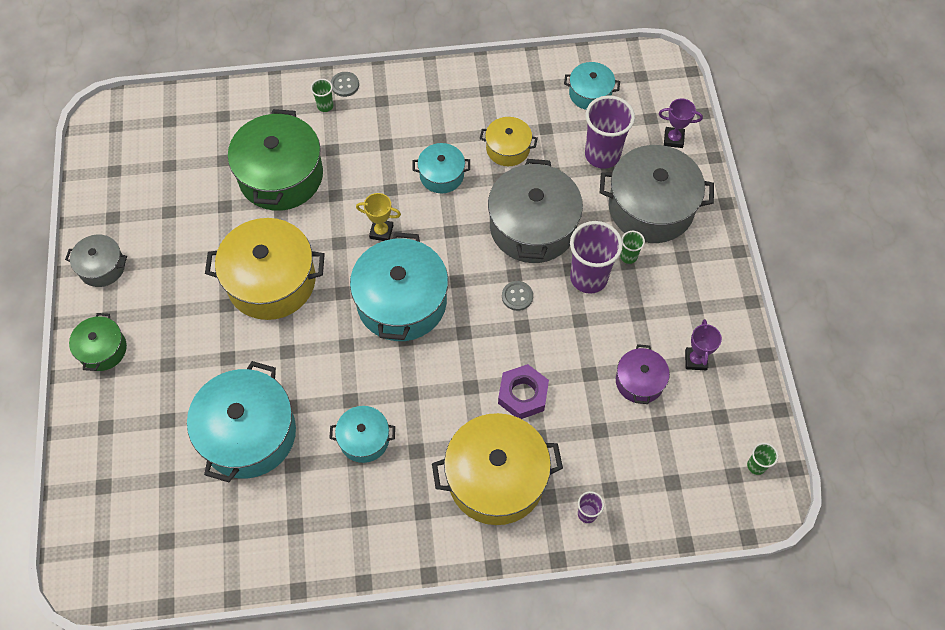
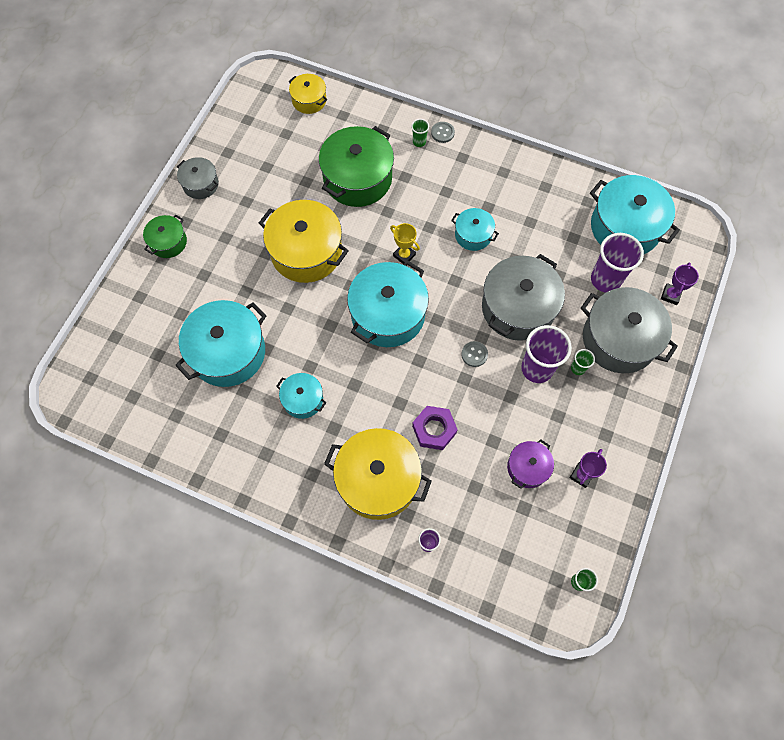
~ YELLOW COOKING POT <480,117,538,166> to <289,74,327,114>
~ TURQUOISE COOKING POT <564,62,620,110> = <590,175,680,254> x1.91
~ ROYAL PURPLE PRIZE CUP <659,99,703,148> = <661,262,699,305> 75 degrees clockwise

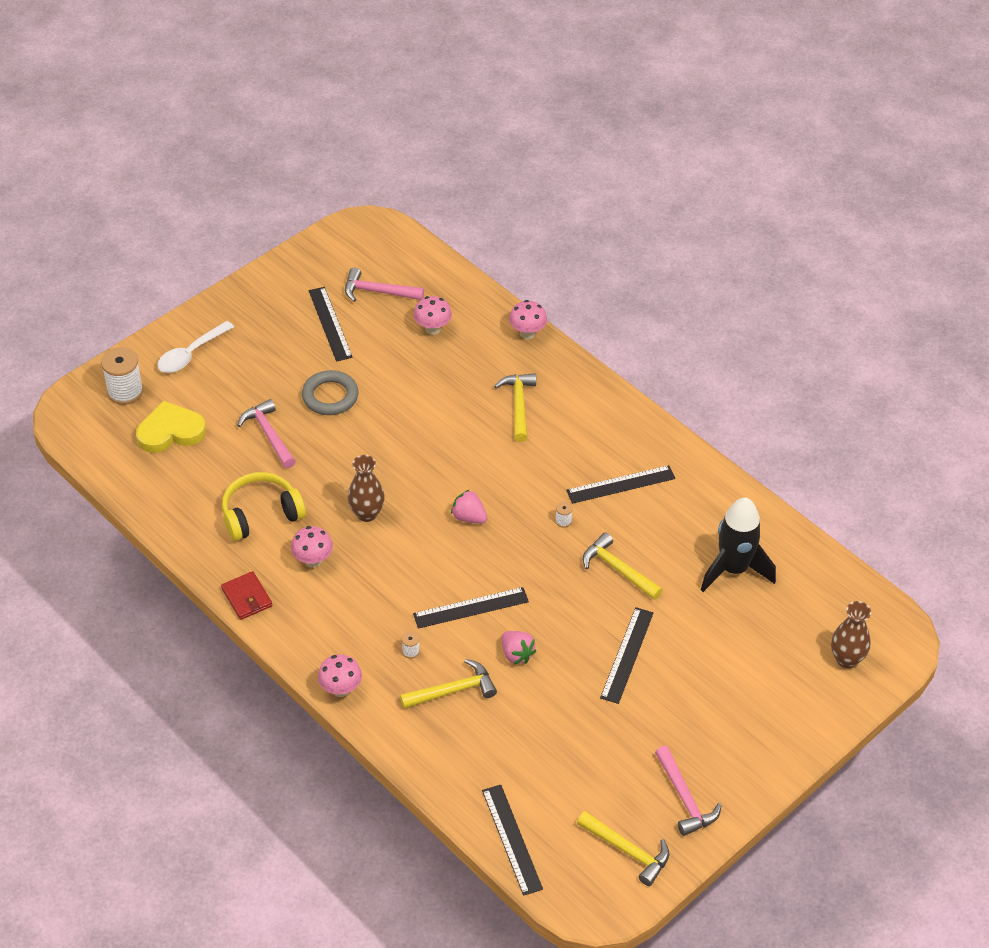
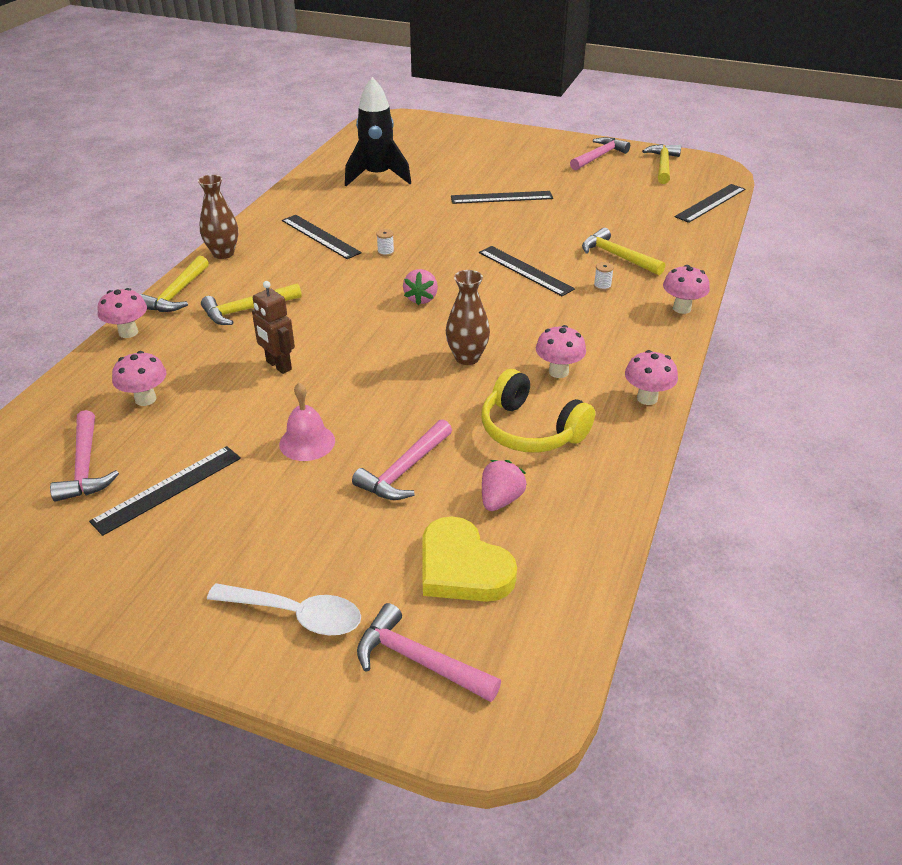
~ YELLOW CLAW HAMMER <583,532,662,600> to <140,256,209,312>
~ BROWN VASE <831,601,871,668> to <198,174,238,259>
+ BROWN ROBOT <252,281,295,374>
~ GREY TORUS <302,370,358,415> to PINK BELL <279,383,335,461>
~ SNOW-WHITE SPOOL <101,347,143,405> to PINK CLAW HAMMER <357,603,501,702>
~ PINK BERRY <502,631,537,665> to <482,460,527,511>
~ SCARLET CARD WALLET <221,571,272,620> to PINK TOADSTOOL <625,350,678,405>

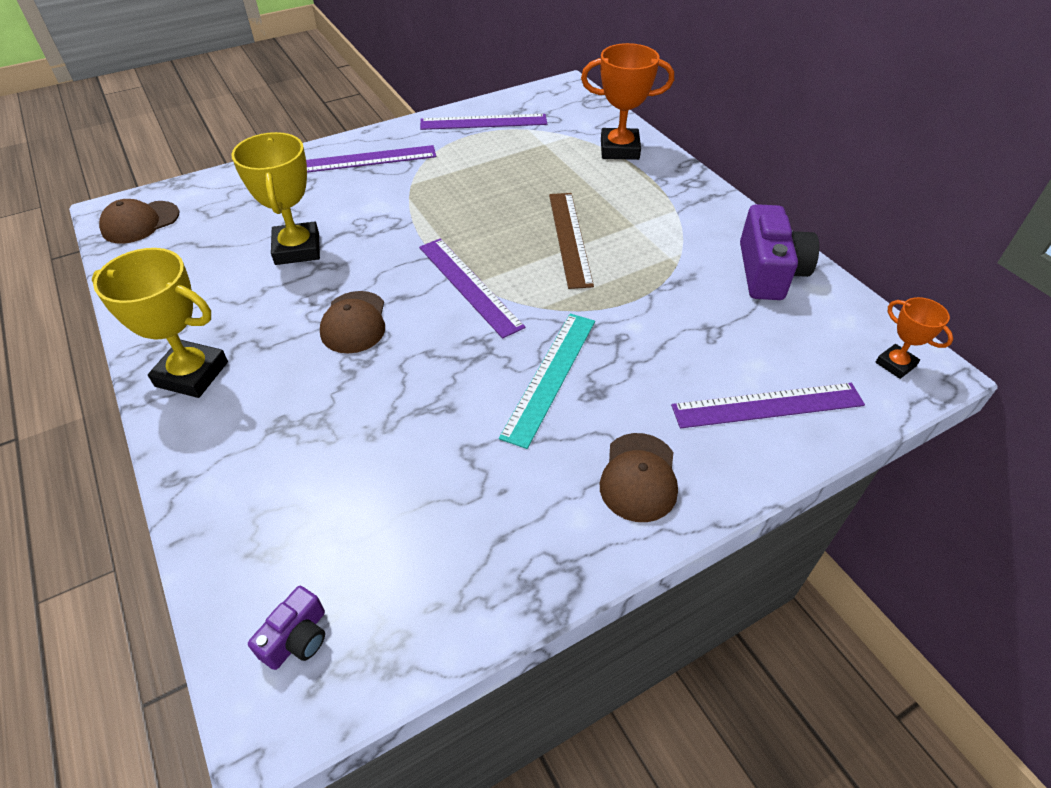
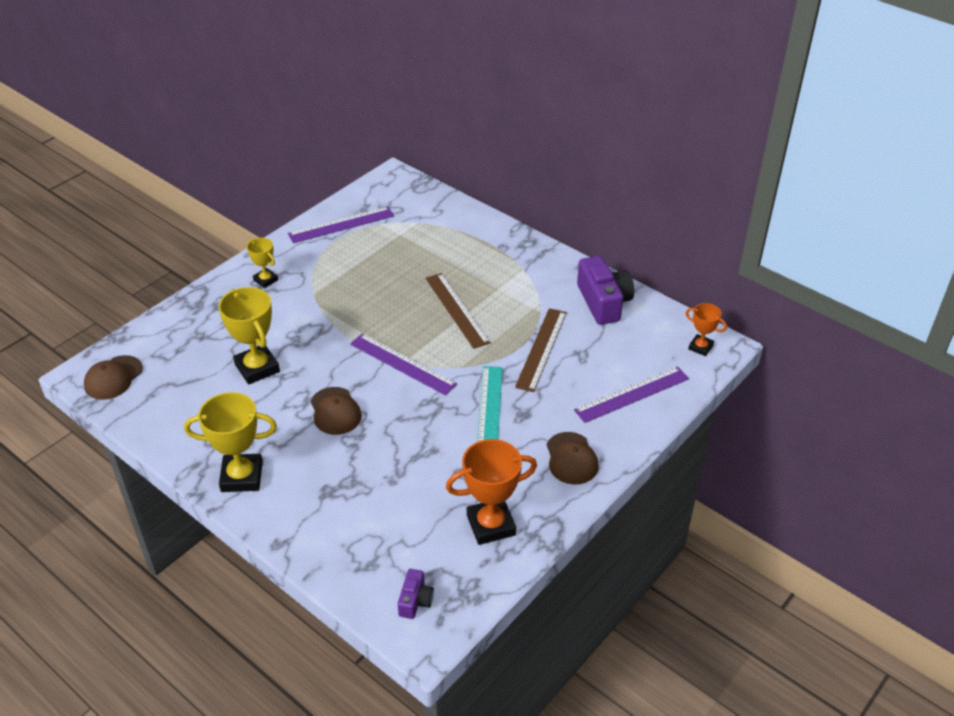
~ ROYAL PURPLE STRAIGHTEDGE <306,145,436,173> to YELLOW PRIZE CUP <247,238,278,288>
~ ORANGE PRIZE CUP <581,43,674,160> to <446,439,537,545>
+ BROWN STRAIGHTEDGE <515,308,567,392>

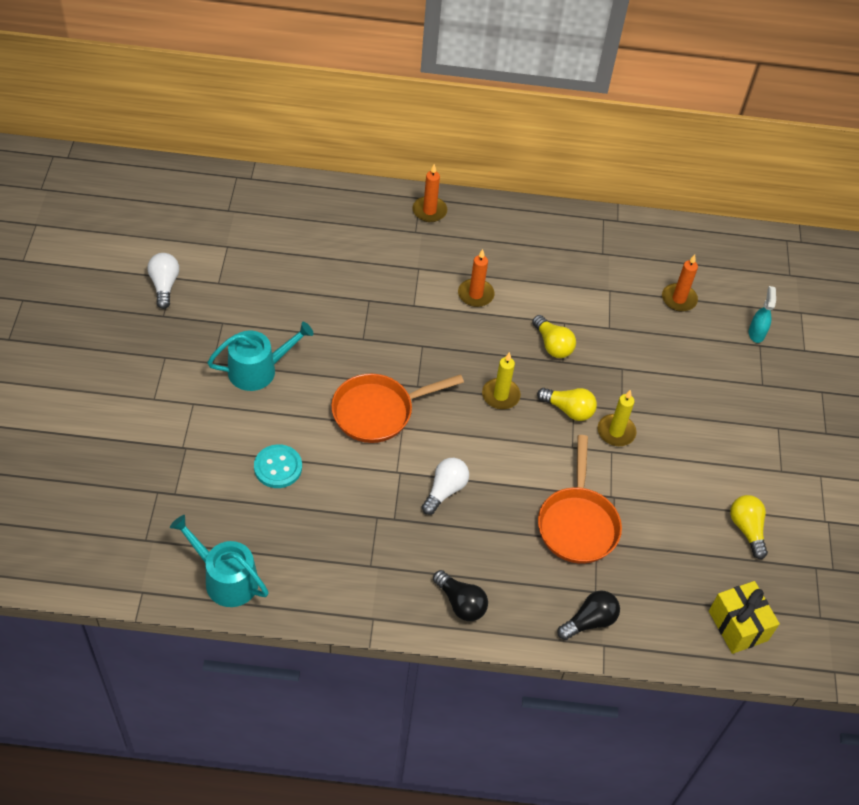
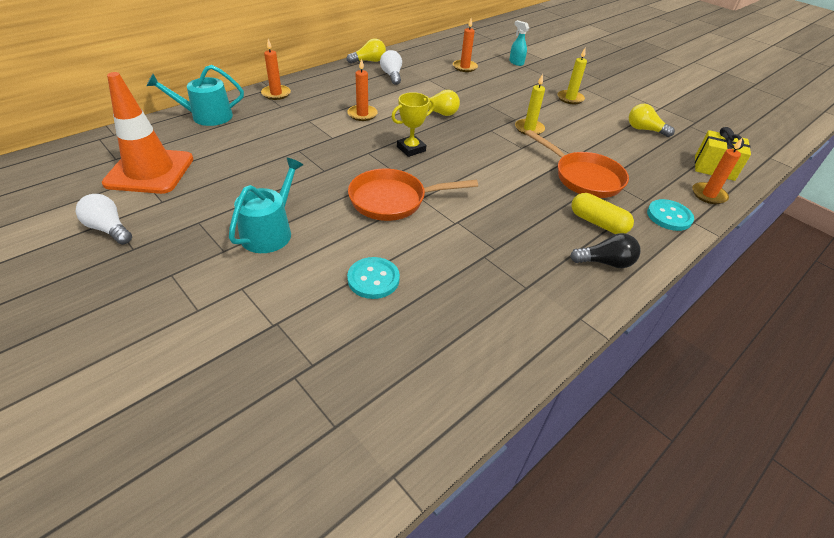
+ ORANGE TRAFFIC CONE <102,72,193,194>
~ TURQUOISE WATERING POT <170,515,269,607> to <146,65,244,126>
~ YELLOW LIGHTBULB <537,388,597,421> to <347,38,386,64>
~ ORANGE PAN <331,374,464,443> = <348,169,478,221> 60 degrees clockwise
~ SNOW-WHITE LIGHTBULB <422,458,469,515> to <380,50,402,85>
+ YELLOW PRIZE CUP <391,92,435,157>
~ YELLOW WAX CANDLE <482,352,521,409> to <557,47,587,104>
+ YELLOW PILL <571,193,634,234>
~ EBONY LIGHTBULB <557,590,620,640> to TURQUOISE SEWING BUTTON <647,199,694,231>
+ ORANGE WAX CANDLE <692,138,742,204>

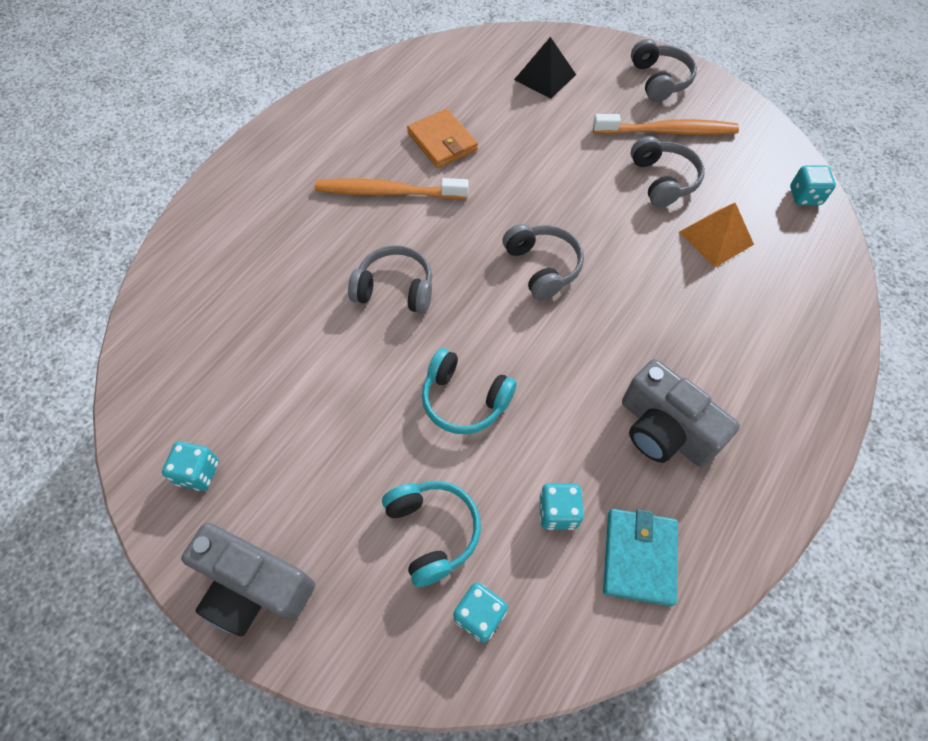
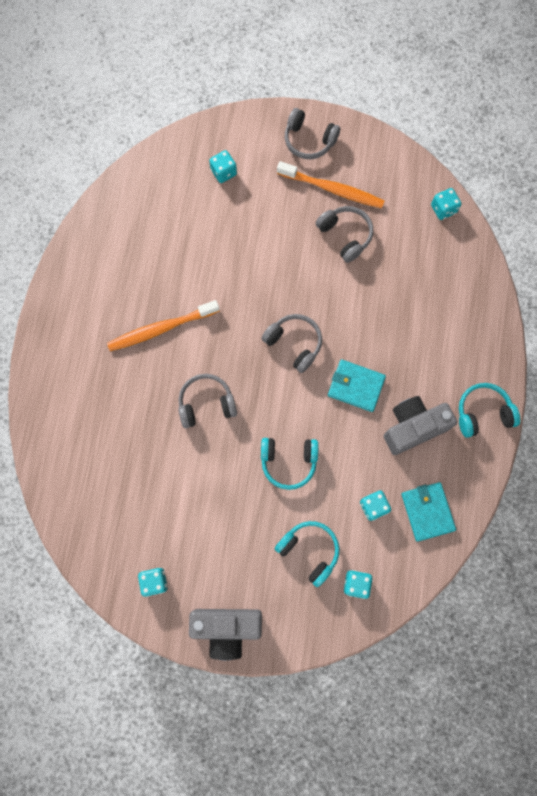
~ EBONY PYRAMID <514,37,576,99> to TURQUOISE GAME DIE <209,150,237,183>
~ ORANGE DENTAL BRUSH <593,114,739,135> = <277,161,384,208> 45 degrees clockwise
~ GREY HEADPHONES <631,39,697,102> = <285,108,340,159> 150 degrees clockwise
+ TURQUOISE CARD WALLET <328,359,386,412>
~ GREY PHOTO CAMERA <622,359,740,467> = <384,396,457,455> 135 degrees clockwise
+ TURQUOISE HEADPHONES <459,383,520,438>
- ORANGE CARD WALLET <407,109,478,168>
- ORANGE PYRAMID <679,203,754,267>

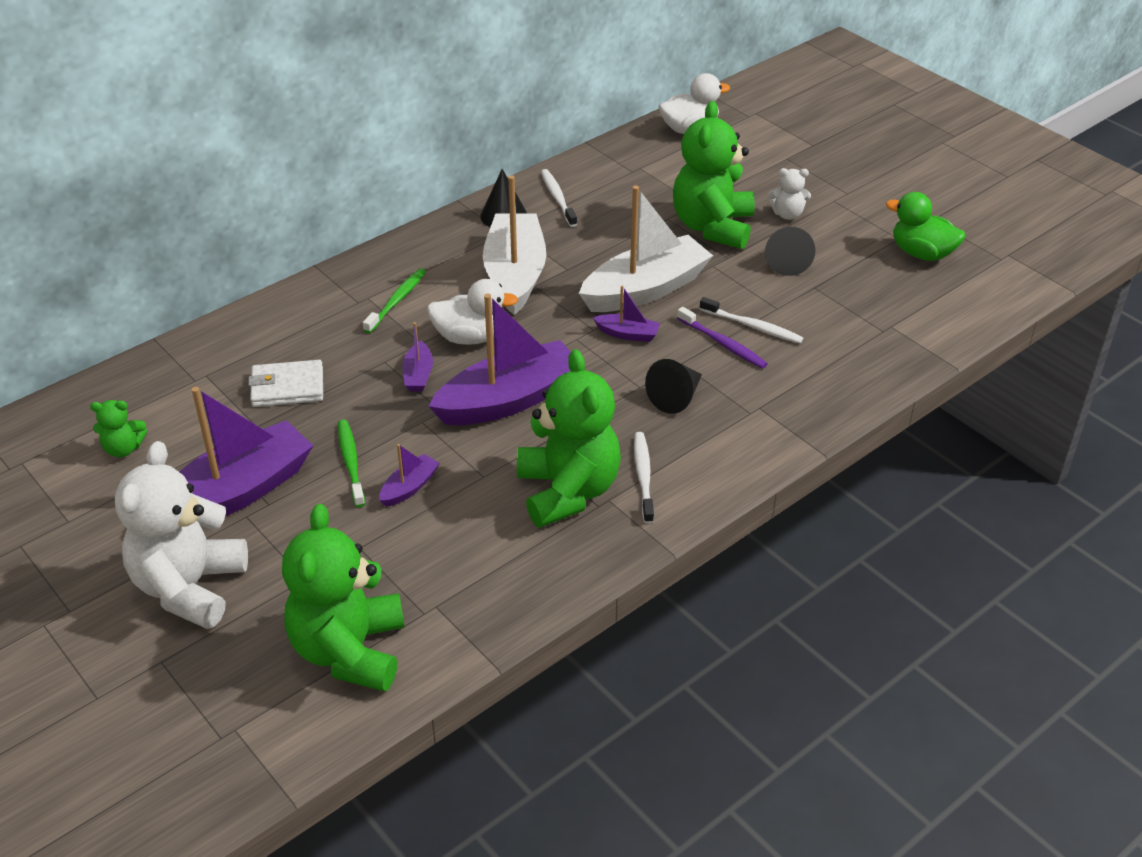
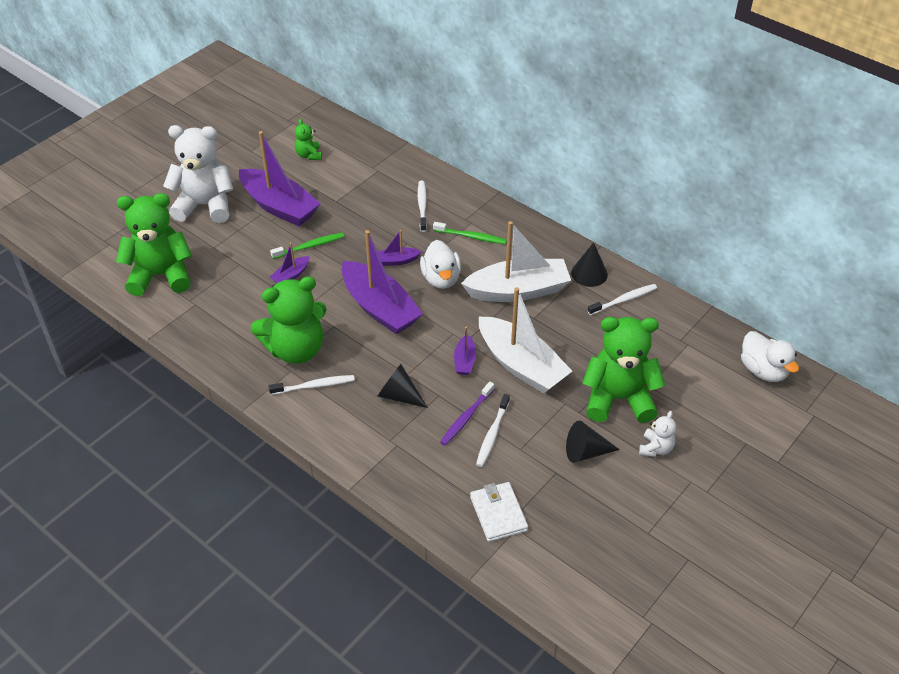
~ ROYAL PURPLE BOAT <380,444,440,507> = <270,243,310,283> 105 degrees clockwise
+ SNOW-WHITE DENTAL BRUSH <418,181,427,232>
~ SNOW-WHITE CARD WALLET <248,360,323,407> to <470,482,528,542>
~ SNOW-WHITE TEDDY <768,168,811,220> = <639,411,676,457> 150 degrees counterclockwise
- LEAF-GREEN TOY DUCK <886,192,965,261>

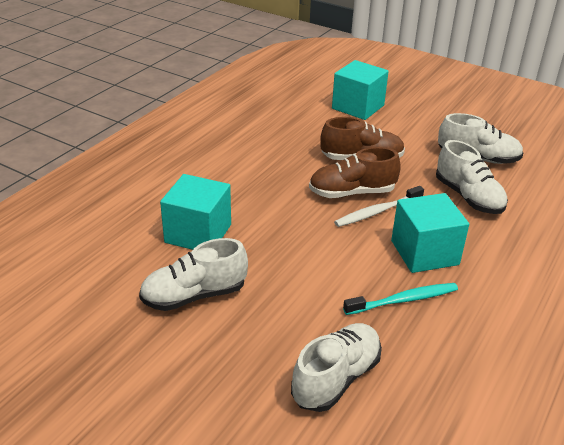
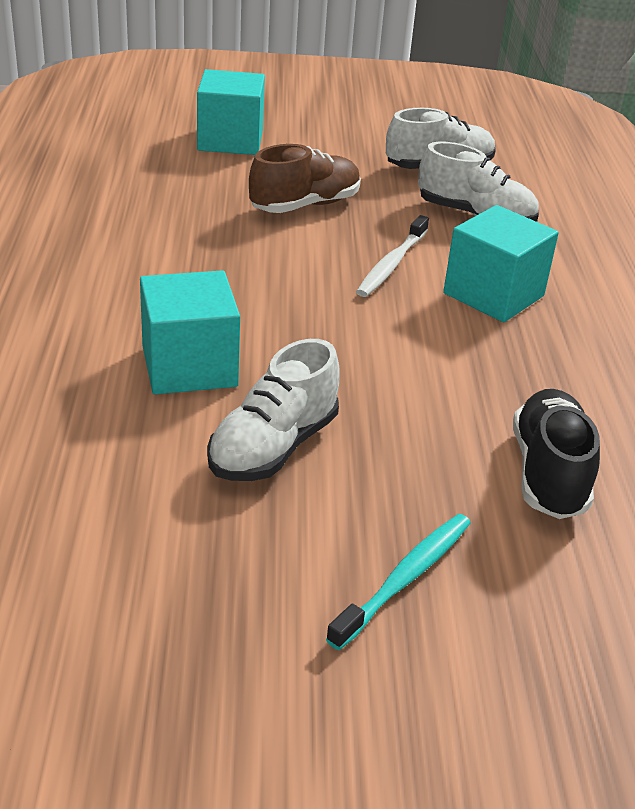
~ TURQUOISE DENTAL BRUSH <343,283,458,315> to <326,514,471,650>
~ SNOW-WHITE SHOE <291,323,382,412> to EBONY SHOE <513,389,600,519>
- BROWN SHOE <309,147,401,198>

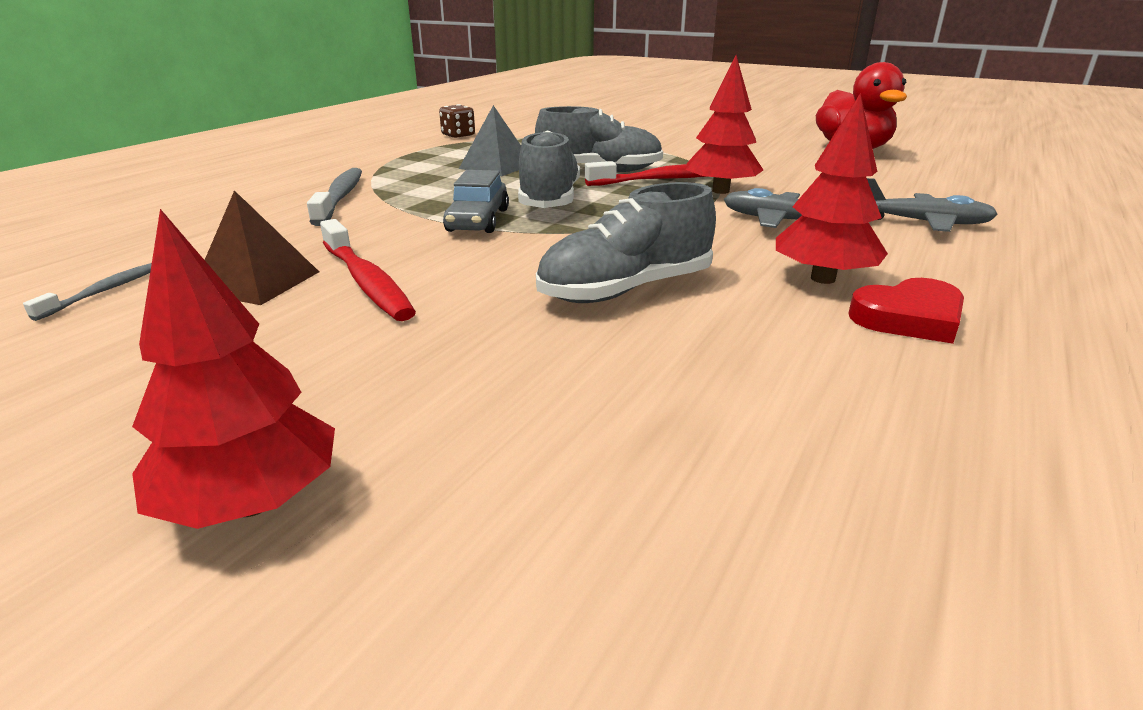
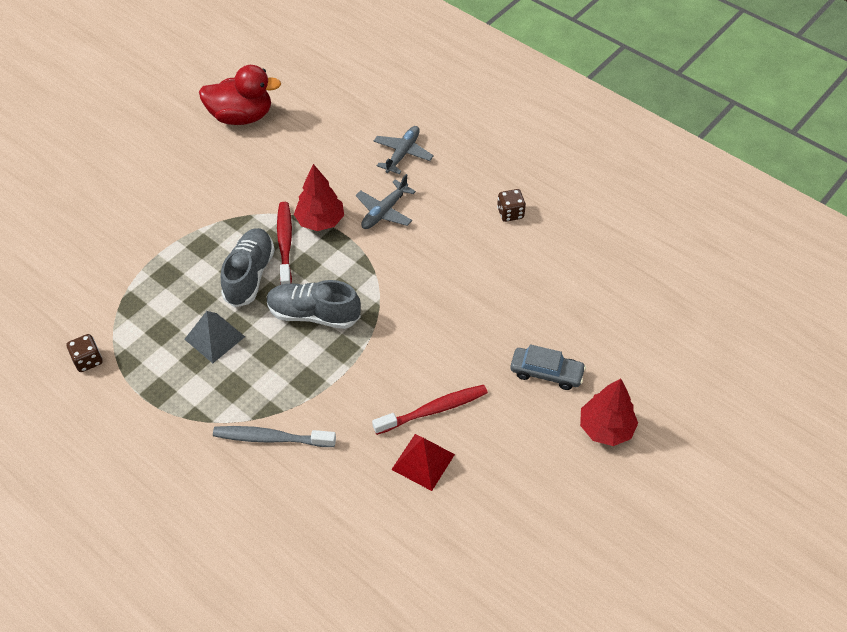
~ BROWN PYRAMID <205,190,319,305> to SCARLET PYRAMID <391,434,455,491>
~ SCARLET LOVE HEART <849,278,964,344> to BROWN GAME DIE <497,189,526,222>
~ GREY CAR <443,170,509,233> to <511,344,586,390>
- GREY DENTAL BRUSH <23,263,152,321>
- GREY SHOE <536,182,716,303>
- SCARLET TOY TREE <776,93,888,284>

